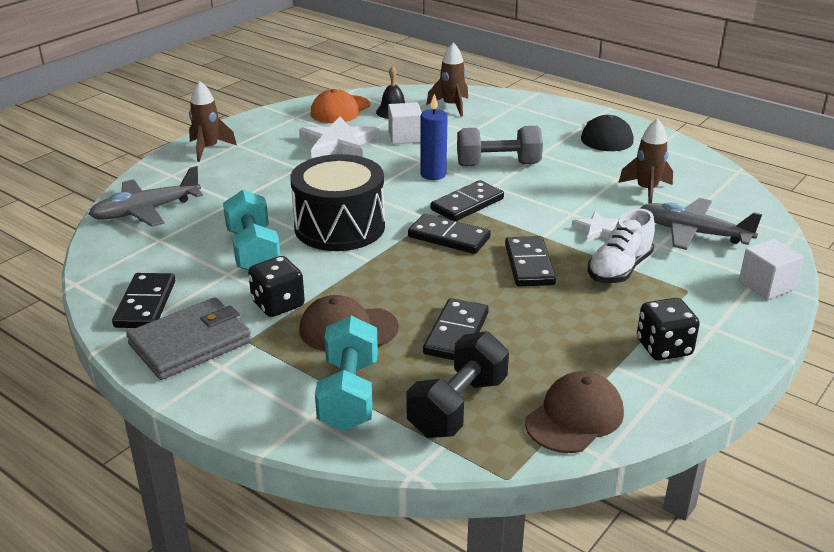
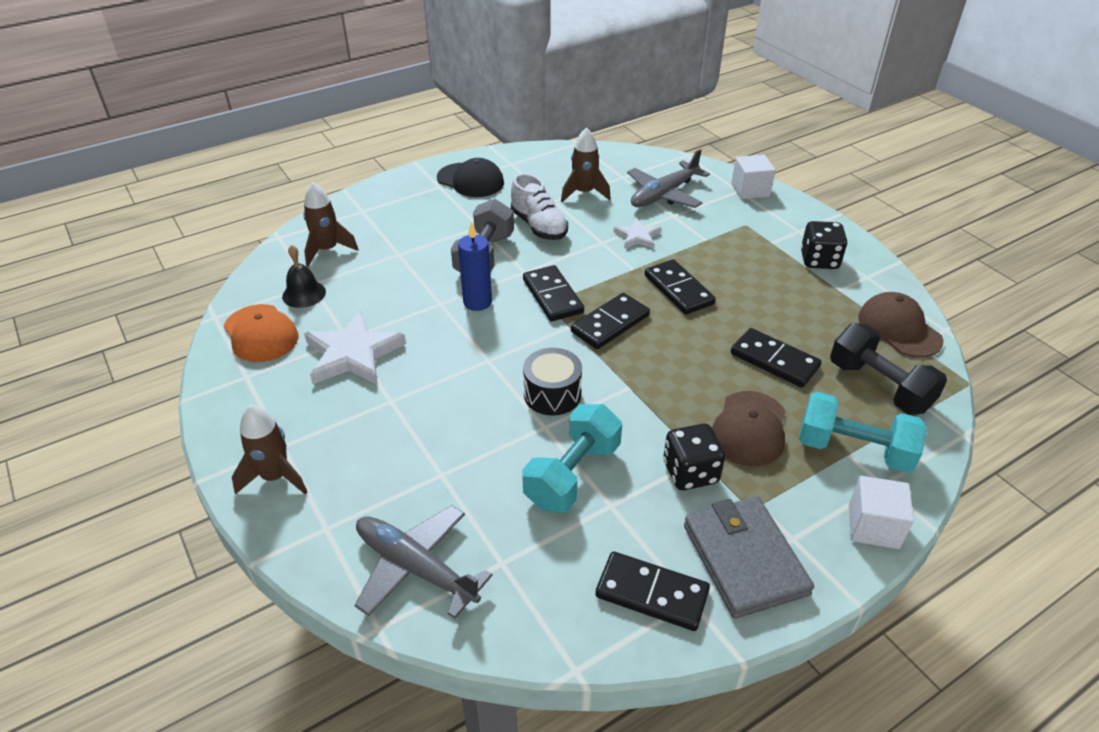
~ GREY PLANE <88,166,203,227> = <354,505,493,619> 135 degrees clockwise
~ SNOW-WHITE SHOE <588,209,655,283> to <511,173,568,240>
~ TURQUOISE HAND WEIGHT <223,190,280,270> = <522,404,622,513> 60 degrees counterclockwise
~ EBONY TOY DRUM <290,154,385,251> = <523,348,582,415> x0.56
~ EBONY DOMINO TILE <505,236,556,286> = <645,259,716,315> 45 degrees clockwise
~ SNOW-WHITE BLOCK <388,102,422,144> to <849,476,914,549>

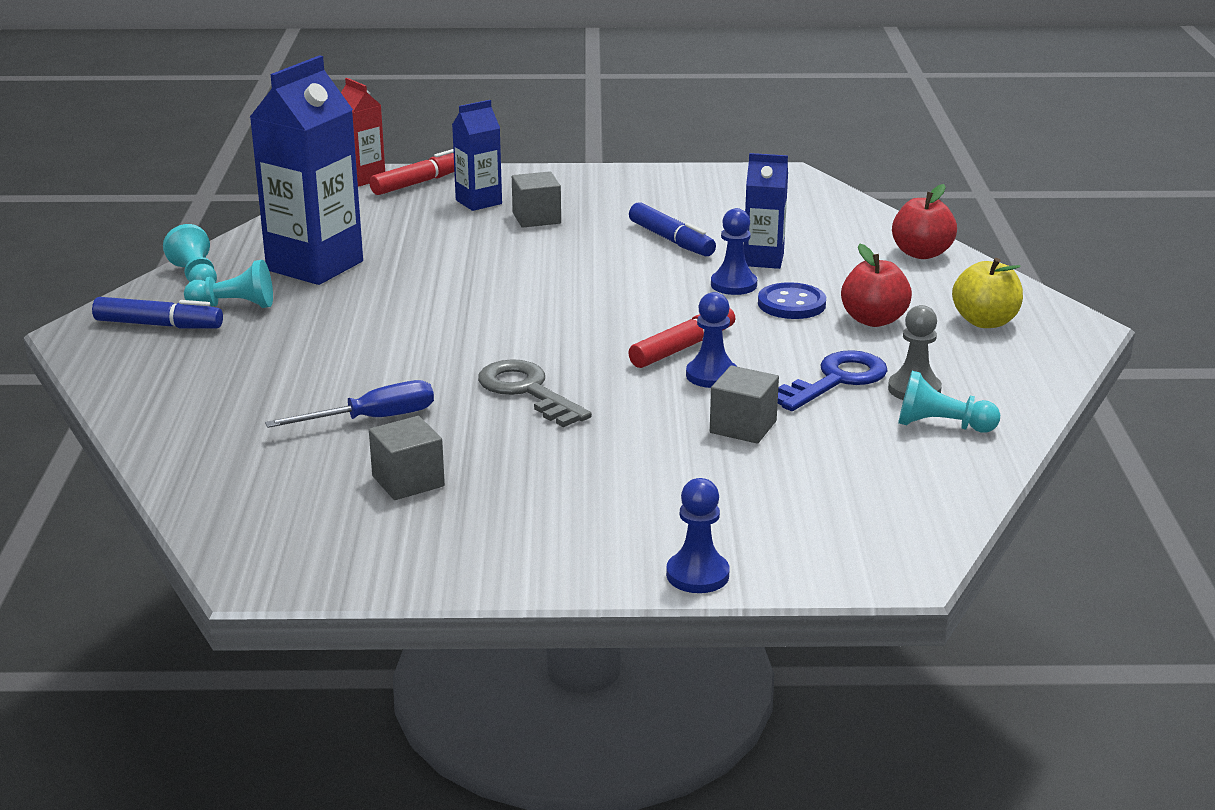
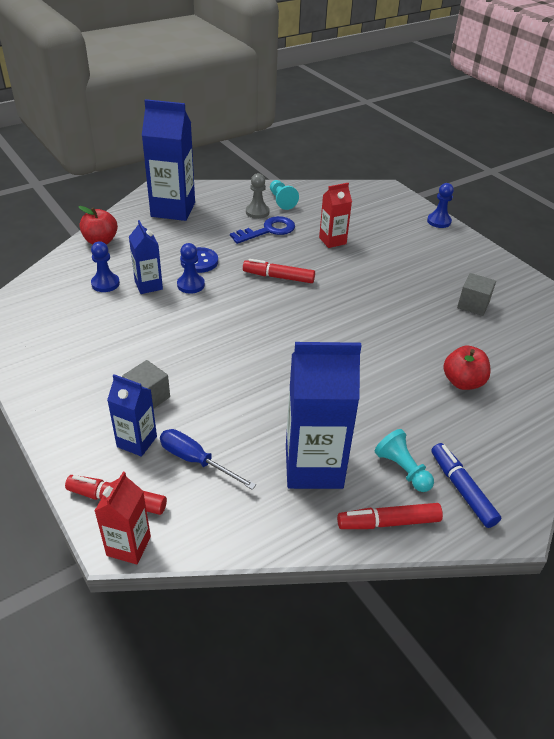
~ BLUE GAME PAWN <686,292,736,388> to <91,242,120,292>
~ YELLOW APPLE FRUIT <952,258,1023,328> to BLUE MILK CARTON <142,99,195,221>
~ BLUE FLAT SCREWDRIVER <265,380,434,428> to <160,429,256,490>
~ BLUE KEY <778,350,888,411> = <230,216,295,244> 135 degrees clockwise
~ GREY BLOCK <710,365,779,444> to SCARLET MILK CARTON <319,183,352,248>
~ TURQUOISE GAME PAWN <163,224,217,283> to SCARLET MARKER <337,503,443,529>
~ SCARLET APPLE FRUIT <841,244,912,327> to <443,346,491,390>
- GREY KEY <478,359,592,427>
- BLUE MARKER <629,202,716,256>

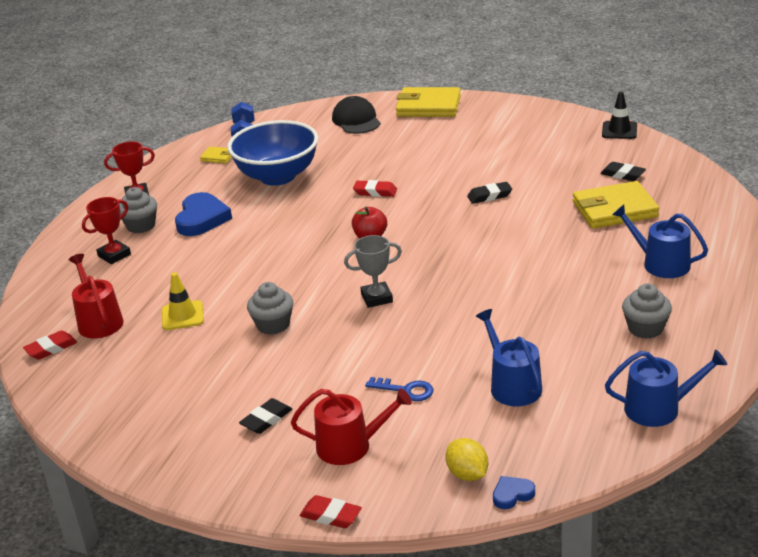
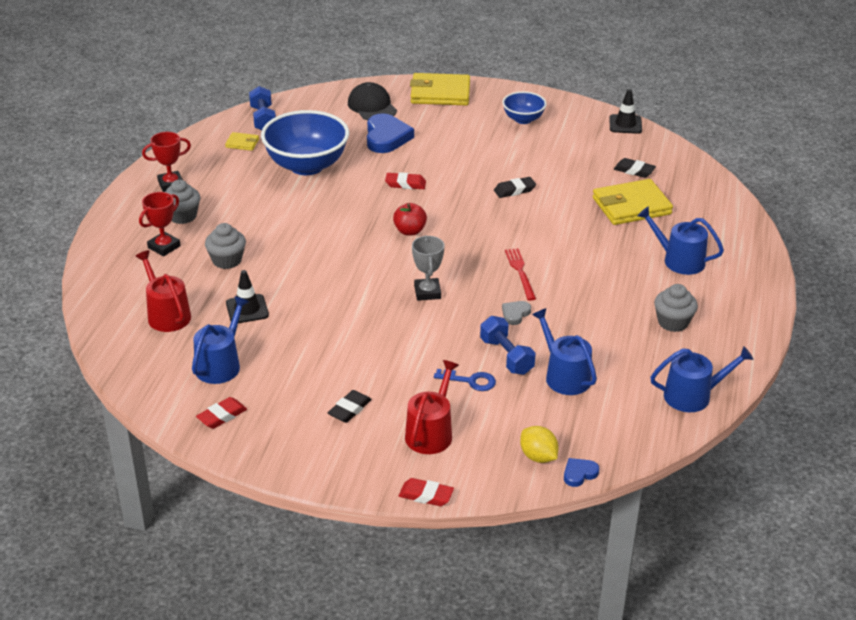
+ BLUE WATERING POT <192,296,249,384>
~ SCARLET PENCIL ERASER <23,330,77,360> to <196,397,247,429>
~ GREY CUPCAKE <247,282,293,335> to <205,223,246,269>
~ YELLOW TRAFFIC CONE <162,272,204,330> to EBONY TRAFFIC CONE <226,270,269,323>
~ BLUE LOVE HEART <175,192,232,236> to <367,113,414,153>
~ SCARLET WATERING POT <291,388,412,465> = <405,360,459,454> 60 degrees counterclockwise
~ GREY PRIZE CUP <344,235,402,308> = <412,235,444,301> 75 degrees counterclockwise
+ BLUE HAND WEIGHT <480,316,536,375>
+ BLUE SERVING BOWL <502,91,547,124>
+ GREY LOVE HEART <502,301,531,325>
+ SCARLET TABLE FORK <505,248,536,301>

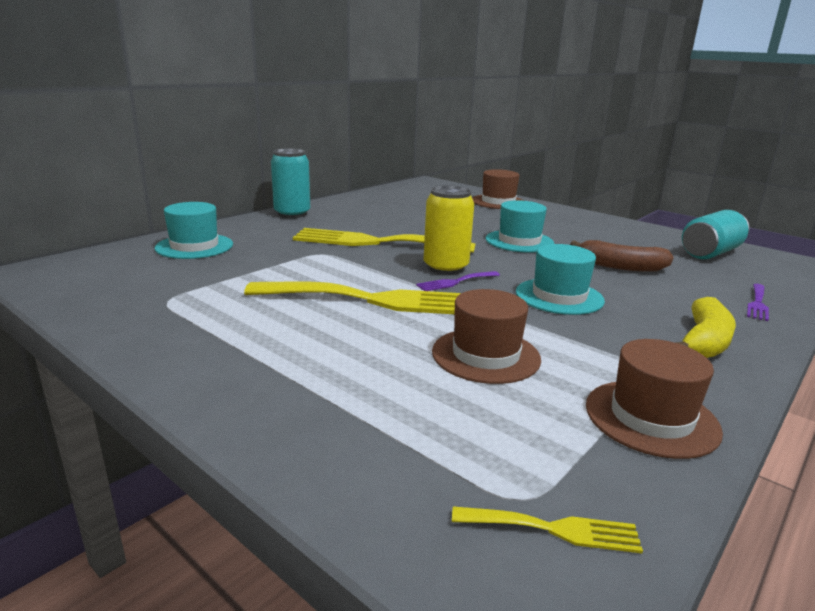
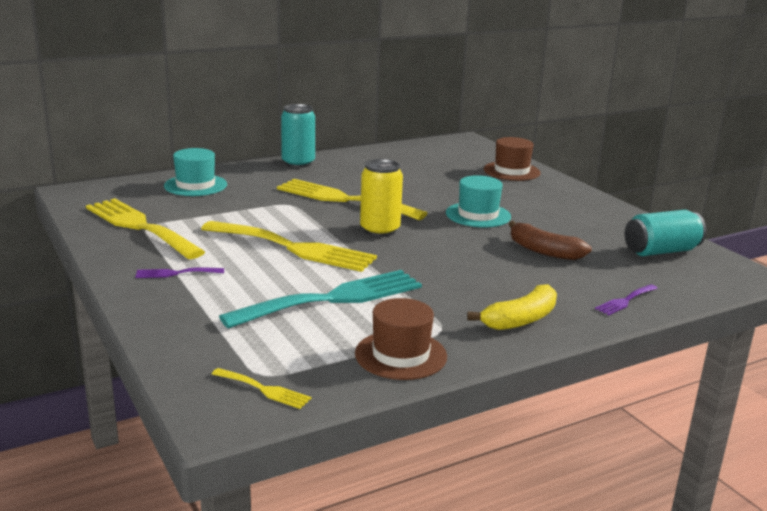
+ YELLOW TABLE FORK <86,198,205,259>
~ ROYAL PURPLE TABLE FORK <416,271,500,291> to <135,267,224,278>
~ BROWN HAT <432,289,541,384> to TURQUOISE TABLE FORK <219,270,422,329>
- TURQUOISE HAT <516,244,605,315>

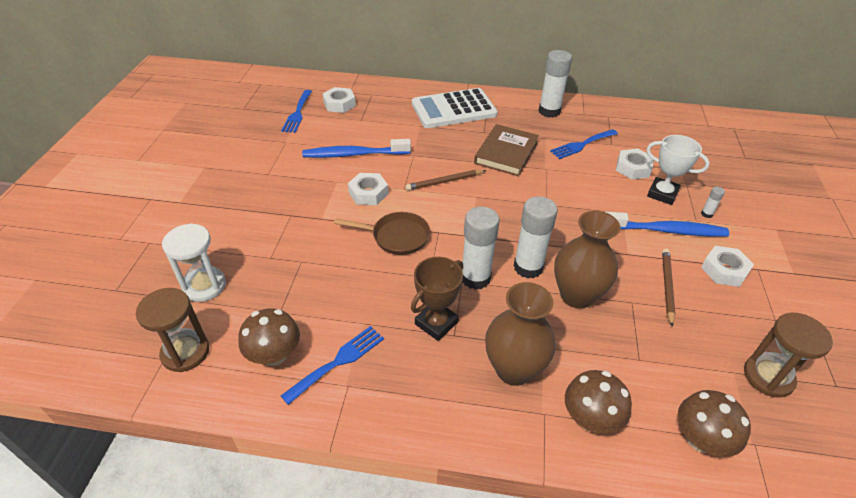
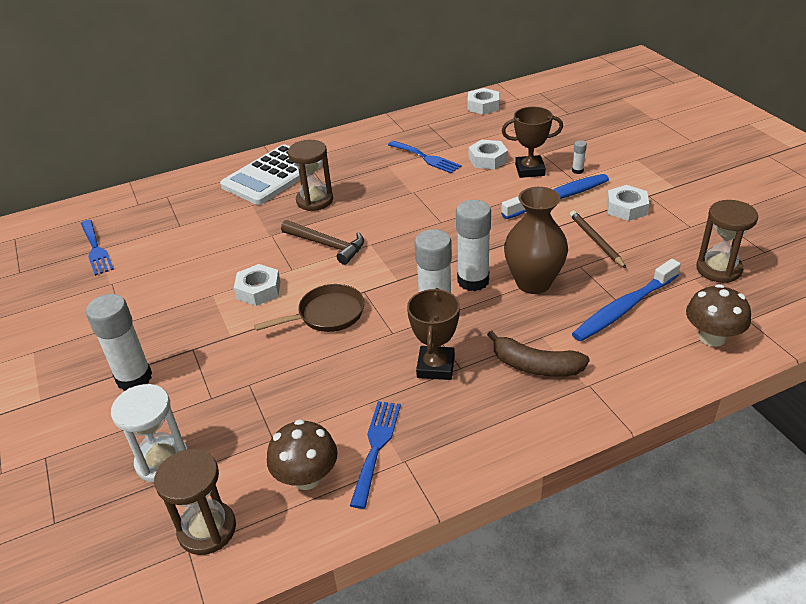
~ SNOW-WHITE GLUE STICK <539,50,572,118> to <86,294,152,391>
~ BROWN LEAD PENCIL <405,170,486,191> to BROWN CLAW HAMMER <281,220,364,265>
+ BROWN SAND TIMER <288,140,333,211>
~ BLUE TABLE FORK <550,129,618,159> = <388,141,461,173> 75 degrees counterclockwise
~ SNOW-WHITE HEXAGON NUT <323,87,356,113> to <467,88,499,115>
~ BROWN VASE <485,282,556,386> to BROWN TOY BANANA <487,331,590,377>
~ SNOW-WHITE PRIZE CUP <647,135,710,205> to BROWN PRIZE CUP <502,107,563,178>
~ BLUE DENTAL BRUSH <302,139,411,158> to <572,259,681,342>
- BROWN HARDBACK <474,124,539,176>
- BROWN TOADSTOOL <565,370,632,434>

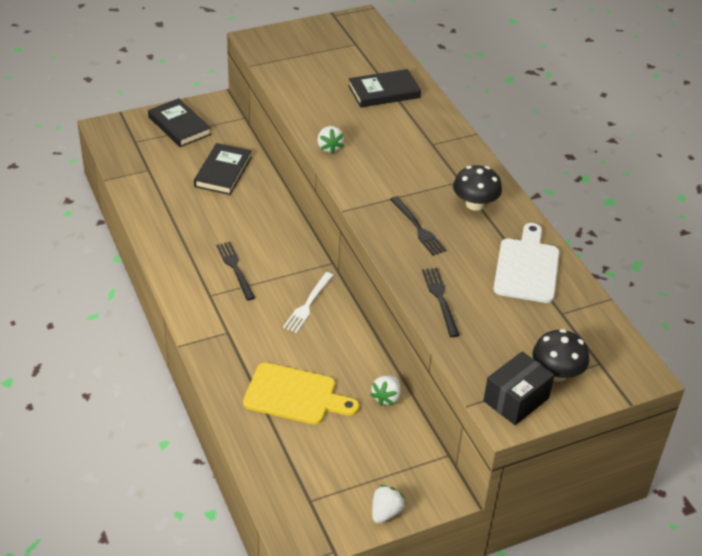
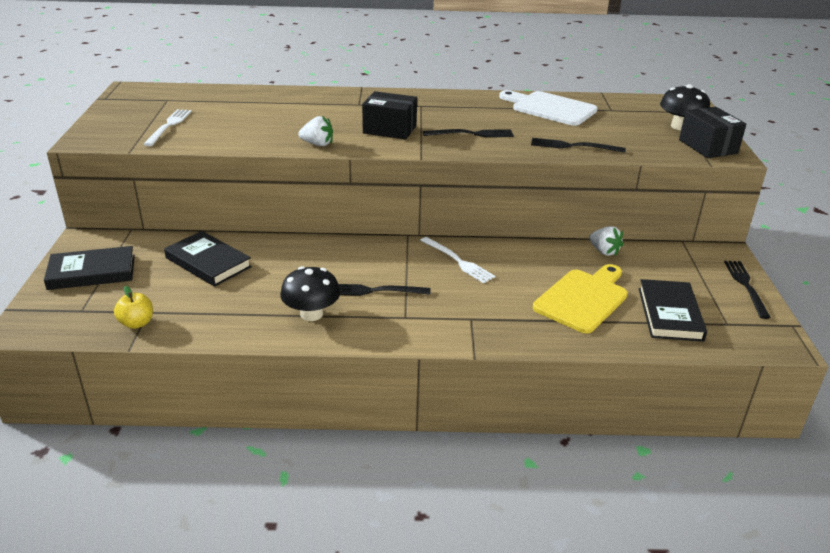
+ YELLOW APPLE FRUIT <114,286,153,329>
+ SNOW-WHITE TABLE FORK <143,109,192,146>
~ EBONY TOADSTOOL <453,165,502,211> to <280,266,340,321>
+ EBONY BOX <362,91,417,139>
~ EBONY HARDBACK <348,69,421,108> to <639,279,707,342>
~ SNOW-WHITE BERRY <372,485,406,524> to EBONY TABLE FORK <724,261,771,319>

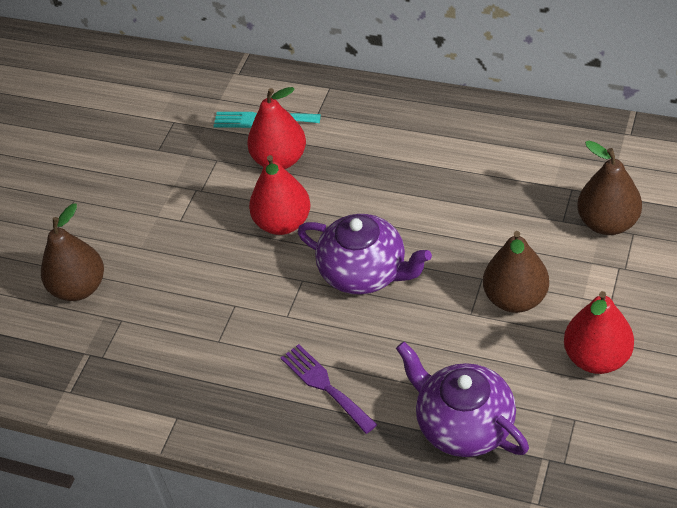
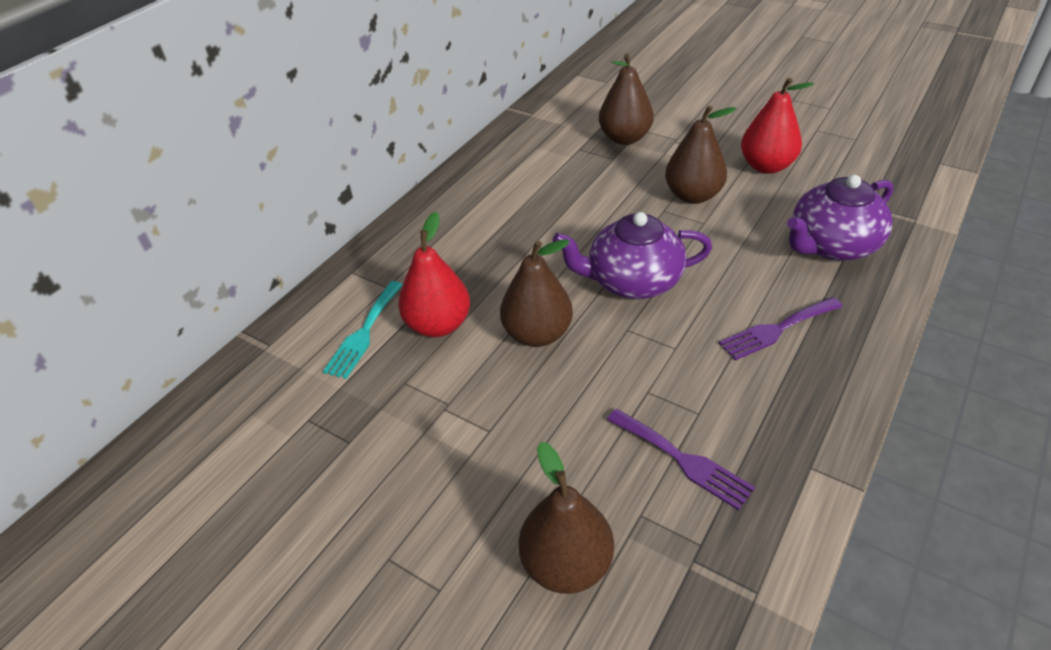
~ SCARLET PEAR <249,155,311,235> to BROWN PEAR <500,239,573,347>
~ ROYAL PURPLE CHINA TEAPOT <298,214,432,295> = <553,212,712,299> 135 degrees counterclockwise
+ ROYAL PURPLE TABLE FORK <607,409,755,510>

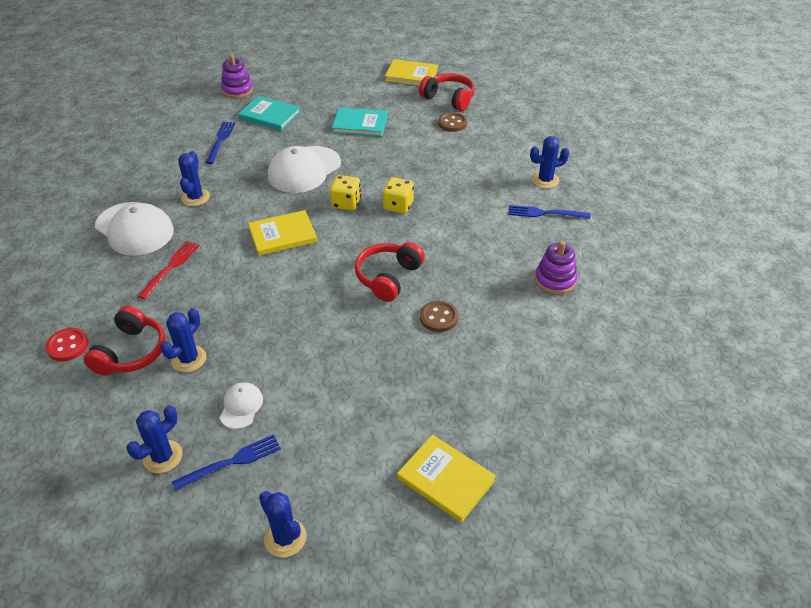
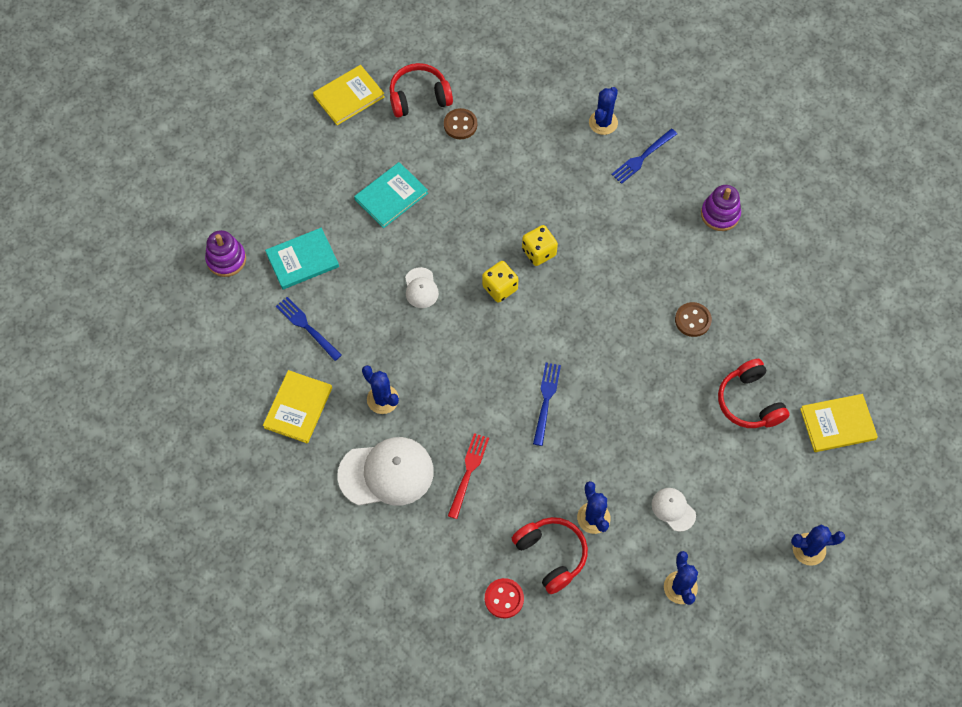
~ YELLOW HARDBACK <248,210,317,256> to <263,370,332,443>
~ SNOW-WHITE PEAKED CAP <268,146,341,193> = <405,267,439,308> x0.50
~ SCARLET TABLE FORK <138,241,200,299> = <448,433,489,519> 45 degrees clockwise
~ BLUE TABLE FORK <172,434,281,491> to <533,363,561,446>
~ SCARLET HEADPHONES <355,242,425,302> to <718,359,789,428>

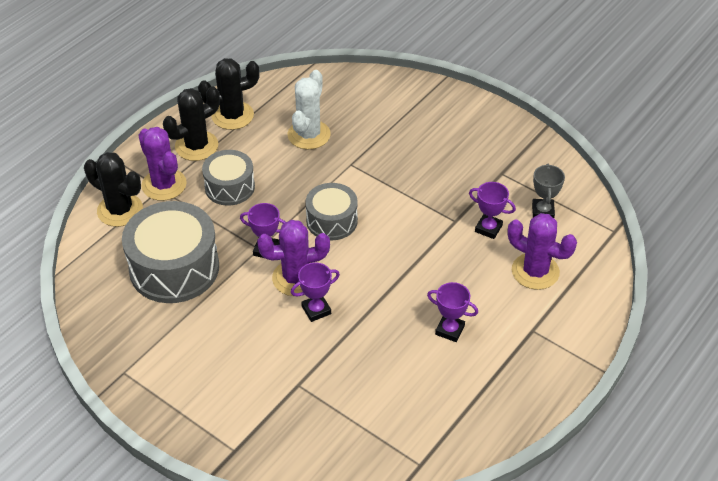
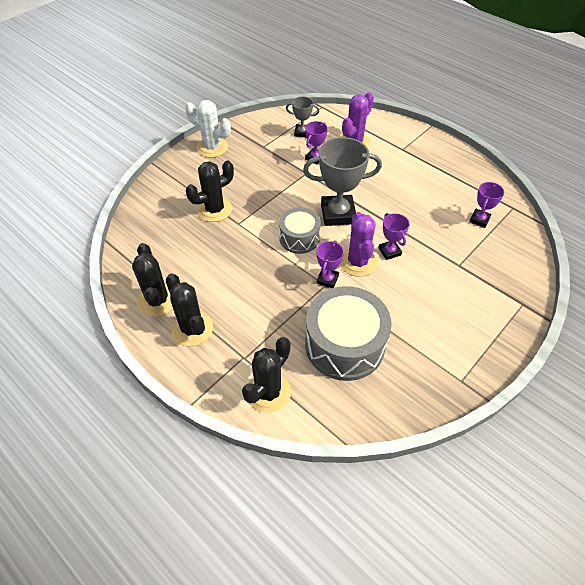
~ SNOW-WHITE SAGUARO CACTUS <288,70,331,149> to <185,100,231,158>
+ EBONY SAGUARO CACTUS <186,160,234,222>
+ GREY PRIZE CUP <303,137,382,226>
~ ROYAL PURPLE PRIZE CUP <427,282,478,342> to <469,182,504,228>
- ROYAL PURPLE SAGUARO CACTUS <138,127,187,201>
- GREY TOY DRUM <202,150,255,206>

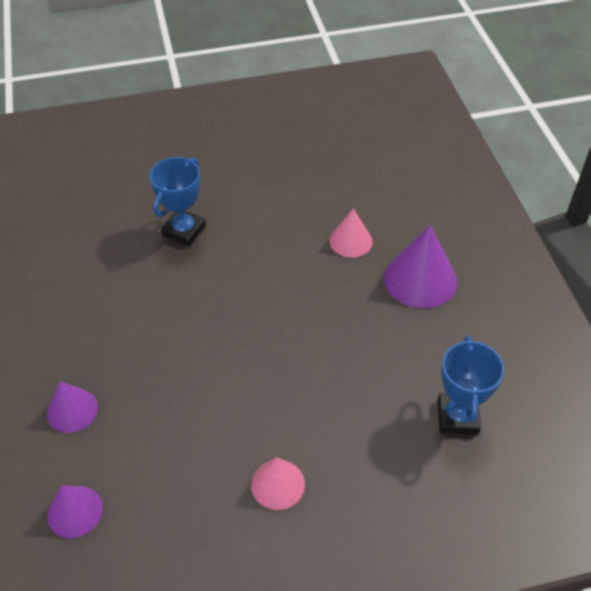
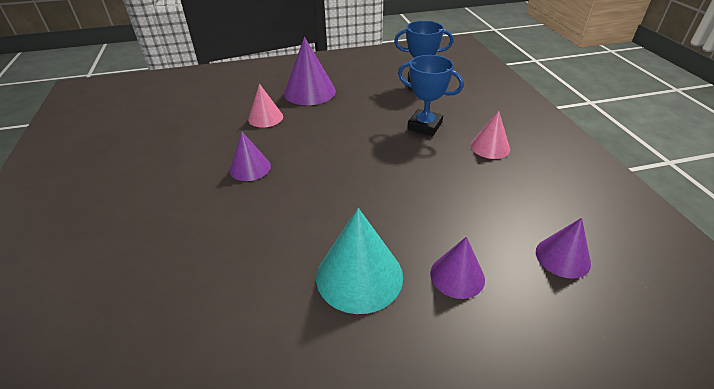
+ ROYAL PURPLE CONE SHAPE <230,132,271,181>
+ TURQUOISE CONE SHAPE <316,208,403,314>
~ BLUE PRIZE CUP <149,157,206,246> to <398,55,464,136>

